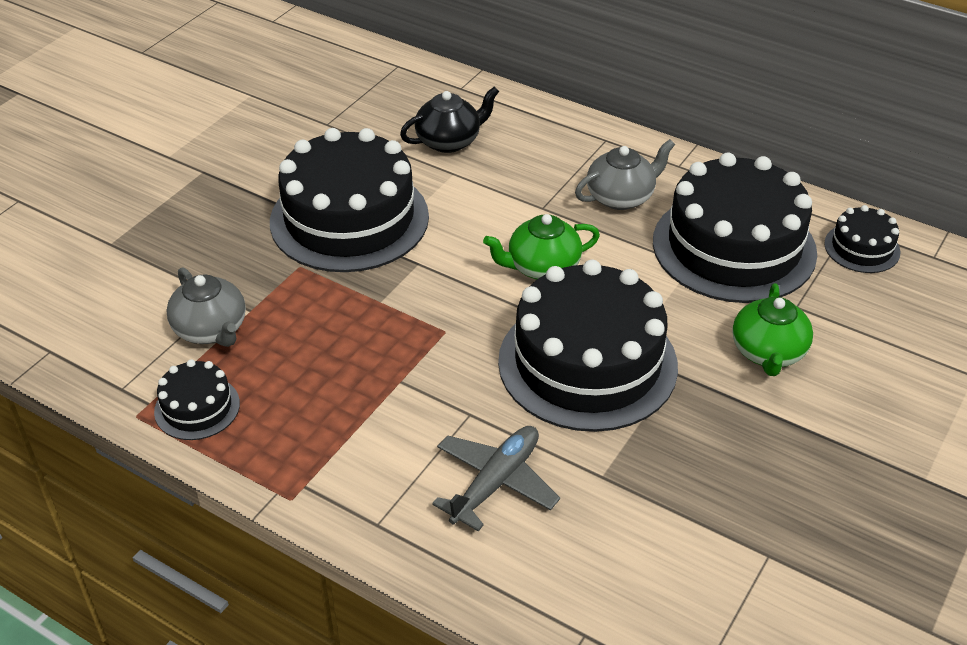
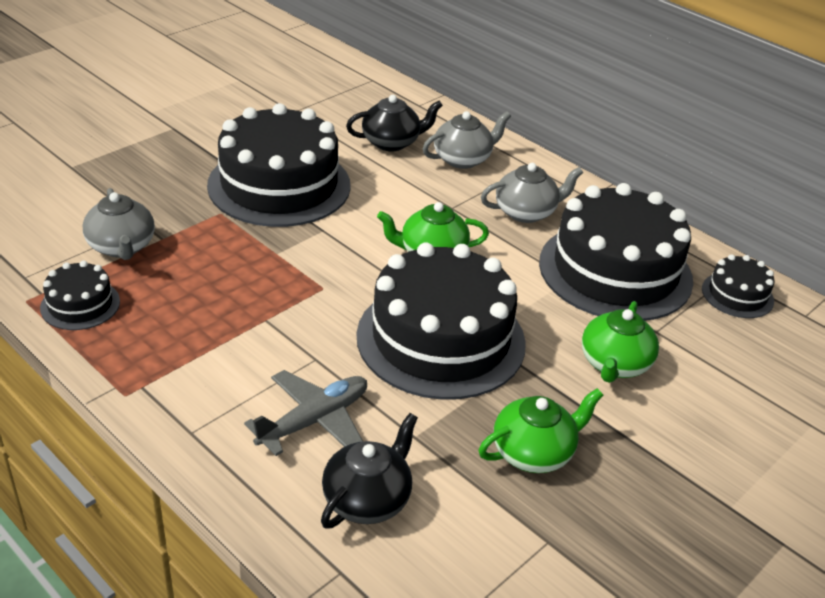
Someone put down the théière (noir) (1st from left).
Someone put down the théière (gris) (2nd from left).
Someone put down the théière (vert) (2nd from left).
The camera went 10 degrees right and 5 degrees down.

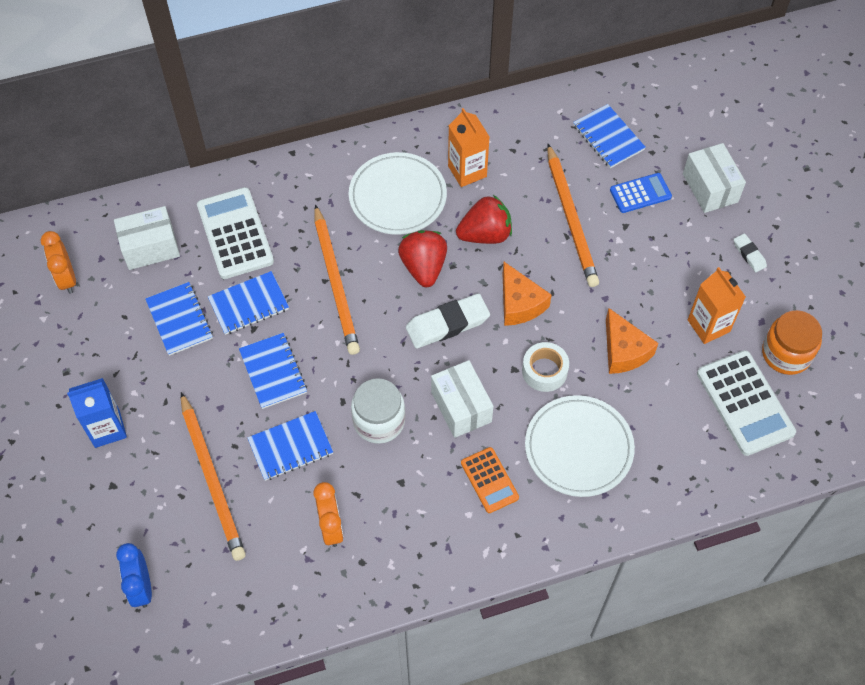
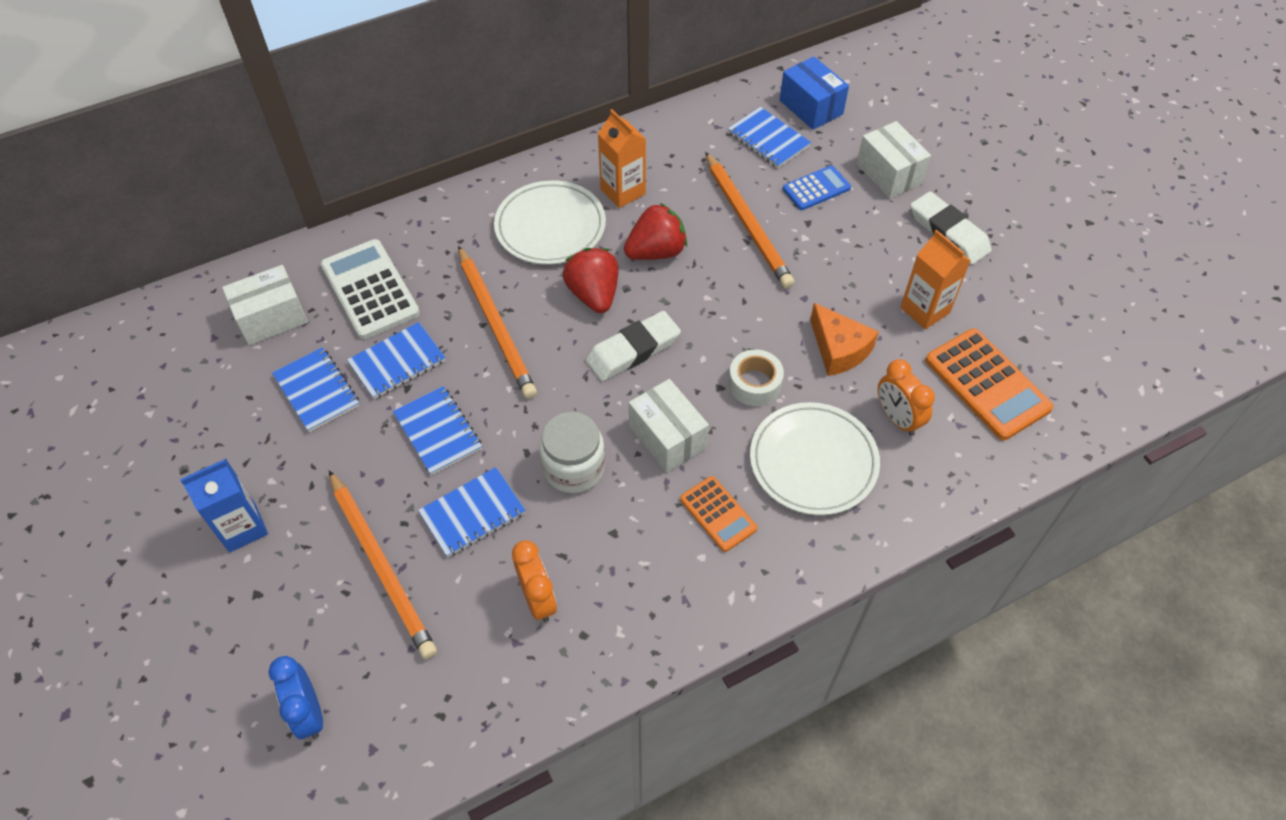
Someone put down the boîte (bleu).
Someone carried the réveil (orange) (1st from left in the first image).
Someone scaled the gomme (blanc) (2nd from left) by 1.93.
Someone repainted the calculatrice (blanc) (2nd from left), which became the calculatrice (orange) (2nd from left).
Someone took away the fromage (orange) (1st from left).
Someone took away the bocal (orange).
The camera went 10 degrees left and 5 degrees down.

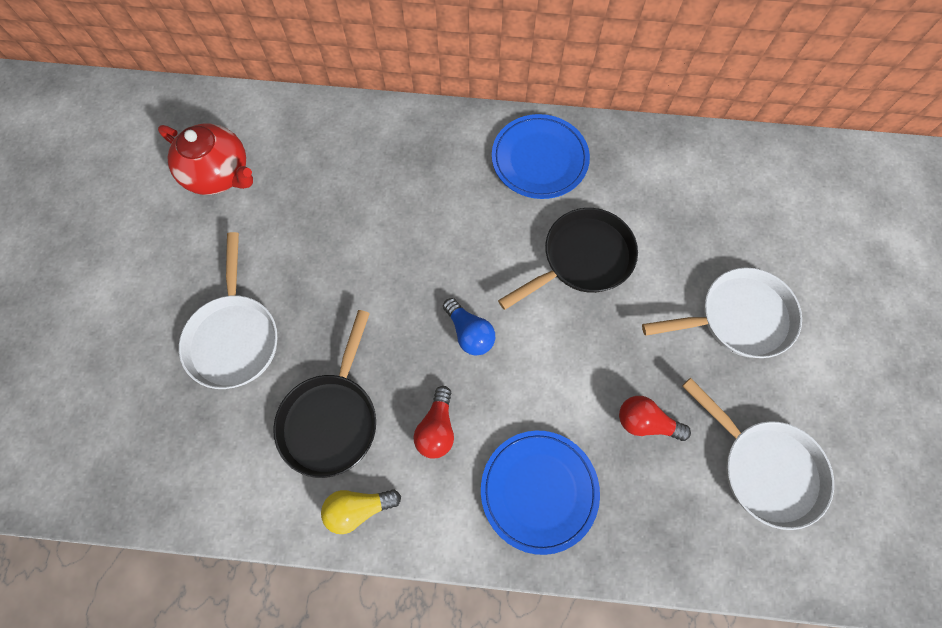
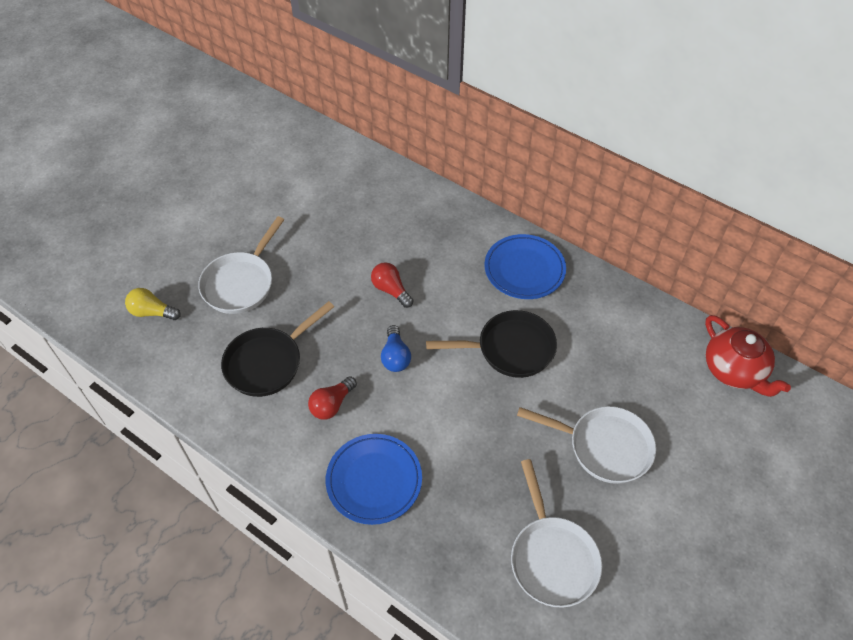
Someone carried the ampoule (jaune).
Someone carried the ampoule (rouge) (2nd from left).
Someone carried the théière (rouge).
The camera went 30 degrees right and 15 degrees down.

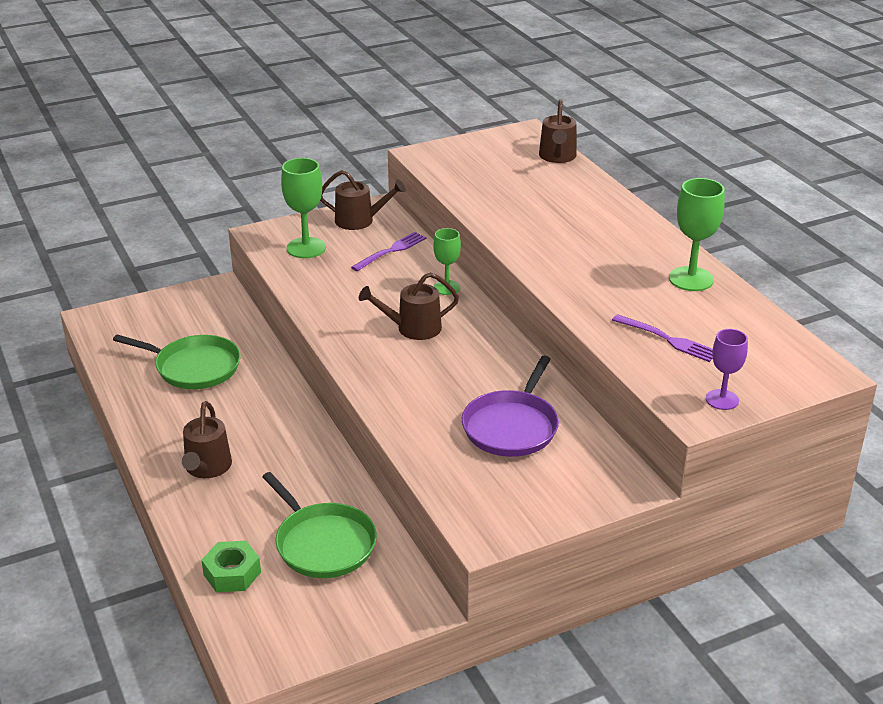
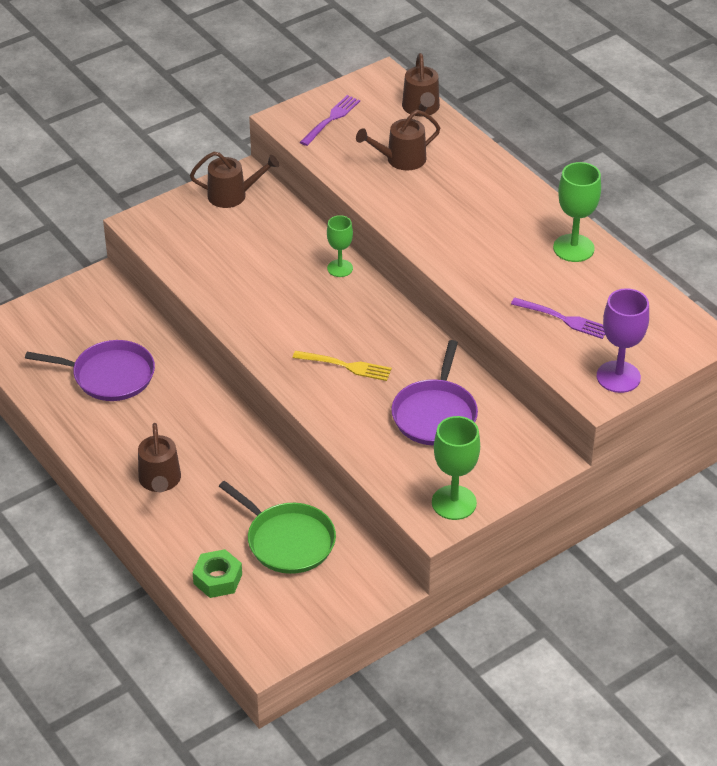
Someone repainted the poêle (vert) (1st from left), which became the poêle (violet) (1st from left).
Someone put down the fourchette (jaune).
Someone carried the fourchette (violet) (1st from left).
Someone carried the arrosoir (marron) (3rd from left).
Someone carried the verre à pied (vert) (1st from left in the first image).
Someone scaled the verre à pied (violet) by 1.55.
The camera went 10 degrees left and 10 degrees up.

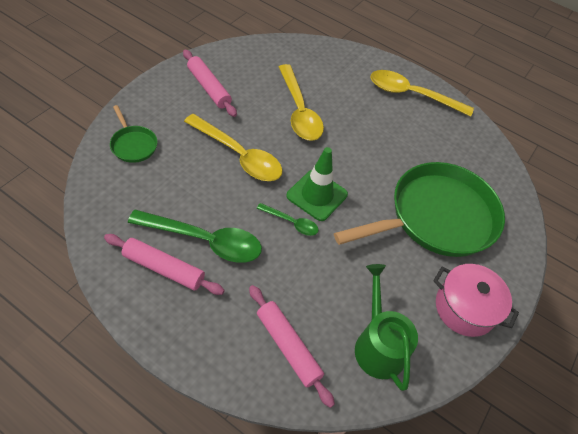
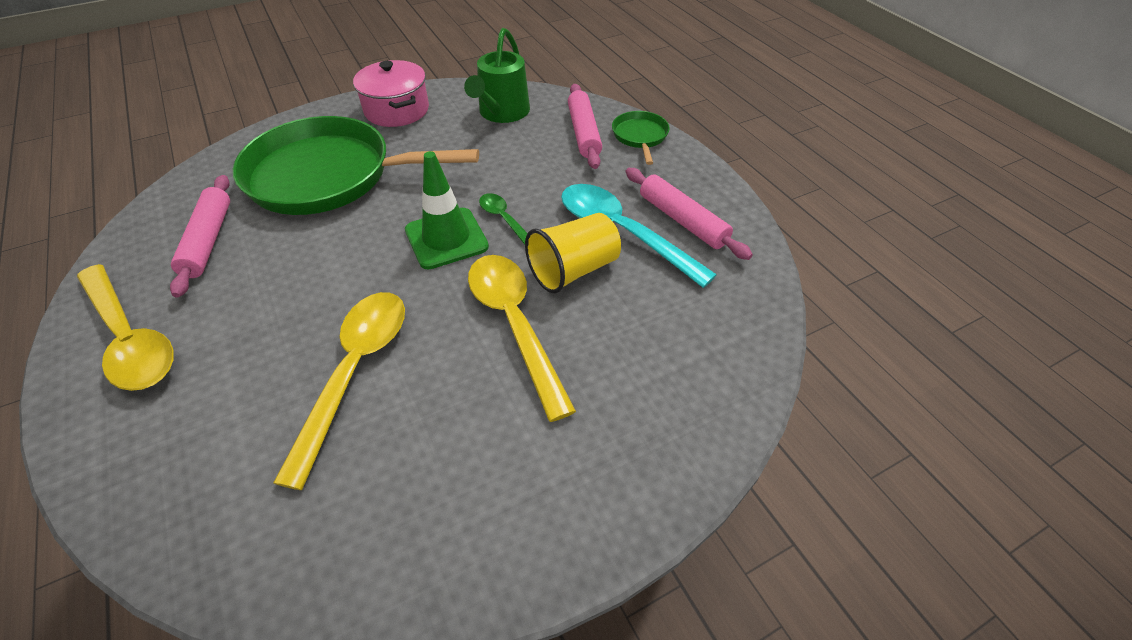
Someone carried the rouleau à pâtisserie (rose) (2nd from left in the first image).
Someone put down the gobelet (jaune).
Someone repainted the cuillère (vert) (1st from left), which became the cuillère (turquoise).
Someone carried the poêle (vert) (1st from left in the first image).
The camera went 145 degrees left and 5 degrees down.

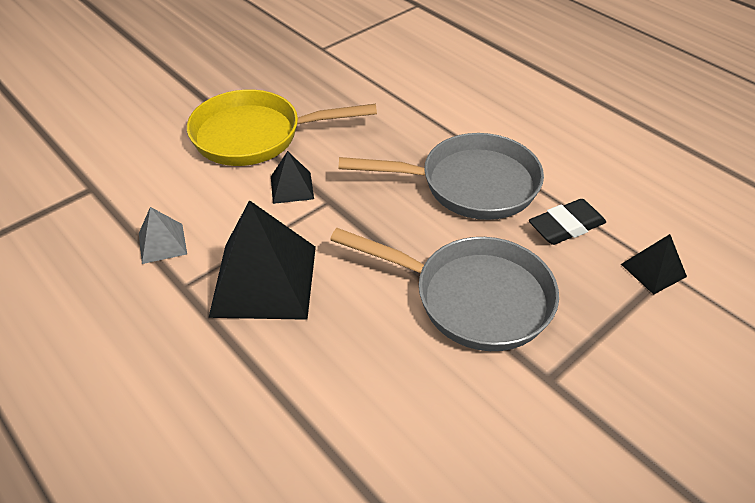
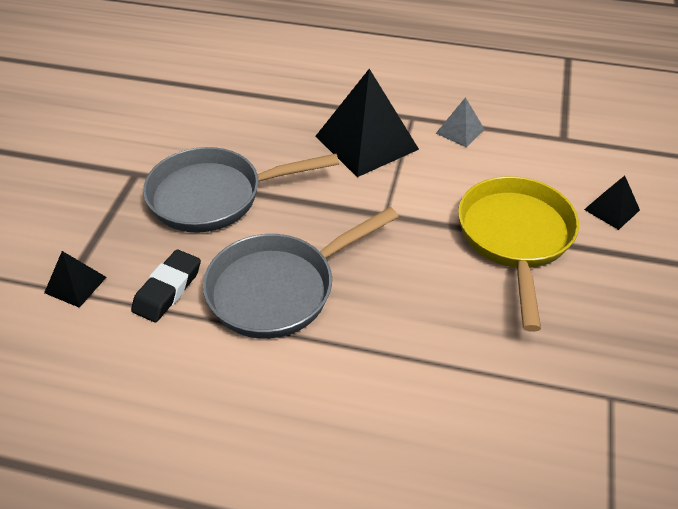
Someone rotated the poêle (jaune) by 45 degrees counterclockwise.
Someone carried the pyramide (noir) (2nd from left in the first image).
The camera went 145 degrees right and 0 degrees up.

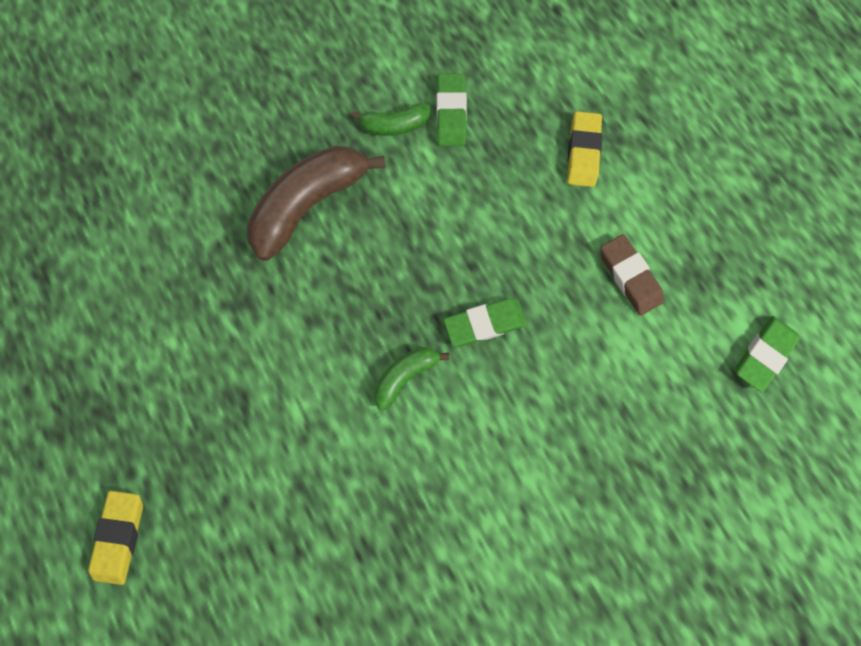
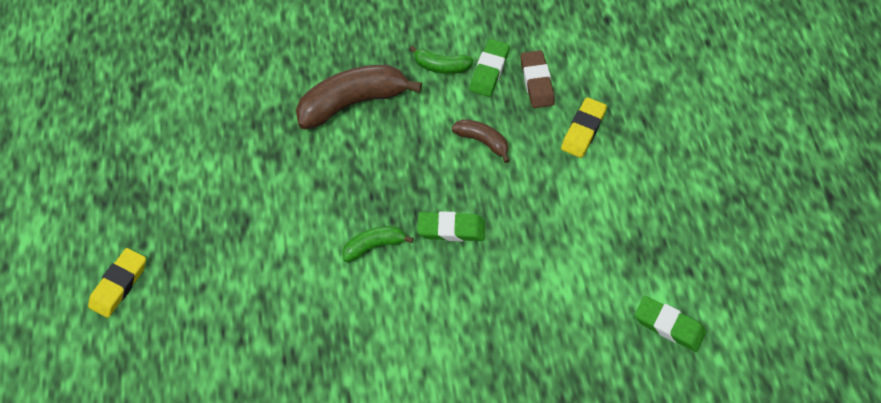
Someone put down the banane (marron) (2nd from left).
Someone carried the gomme (marron).
Someone rotated the gomme (vert) (3rd from left) by 60 degrees clockwise.
The camera went 20 degrees right and 15 degrees down.

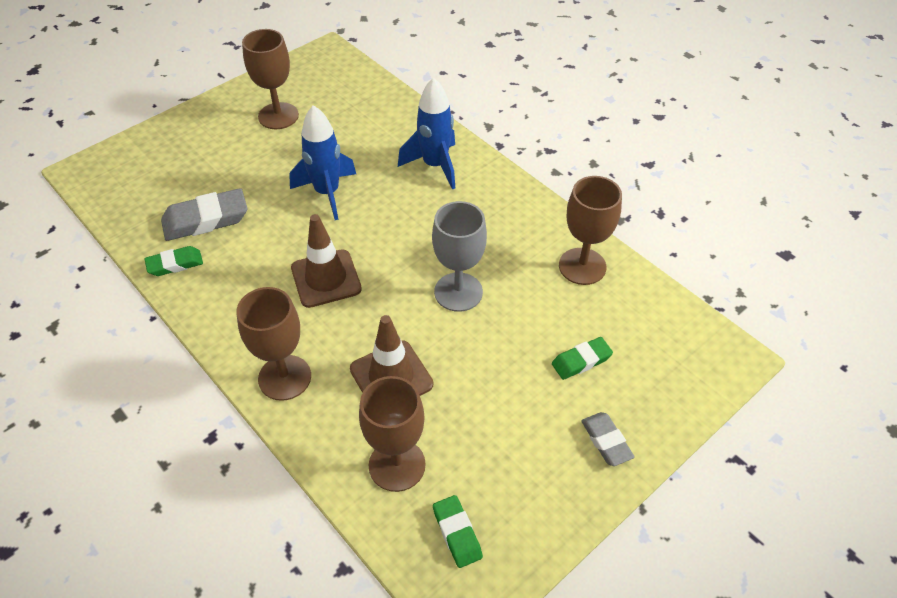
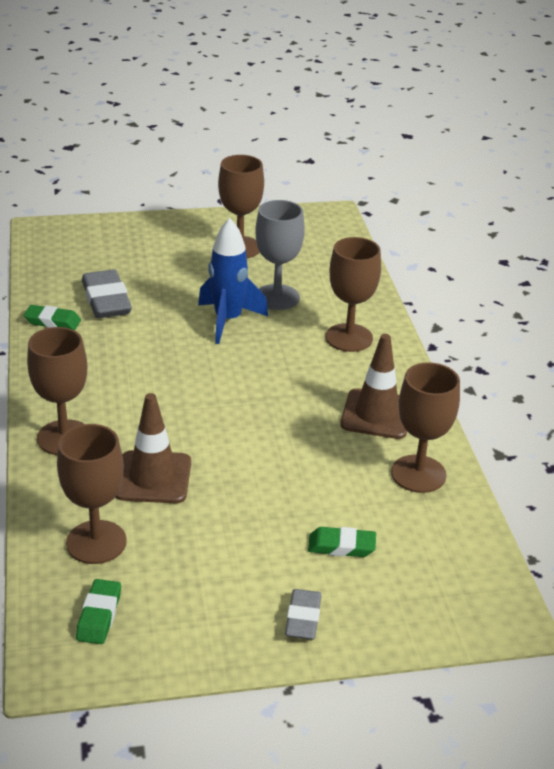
Someone rotated the gomme (gris) (1st from left) by 60 degrees clockwise.
Someone carried the verre à pied (gris).
Someone swapped the fusée (bleu) (2nd from left) for the verre à pied (marron) (4th from left).
Someone carried the cône de chantier (marron) (1st from left in the first image).
The camera went 30 degrees right and 15 degrees down.

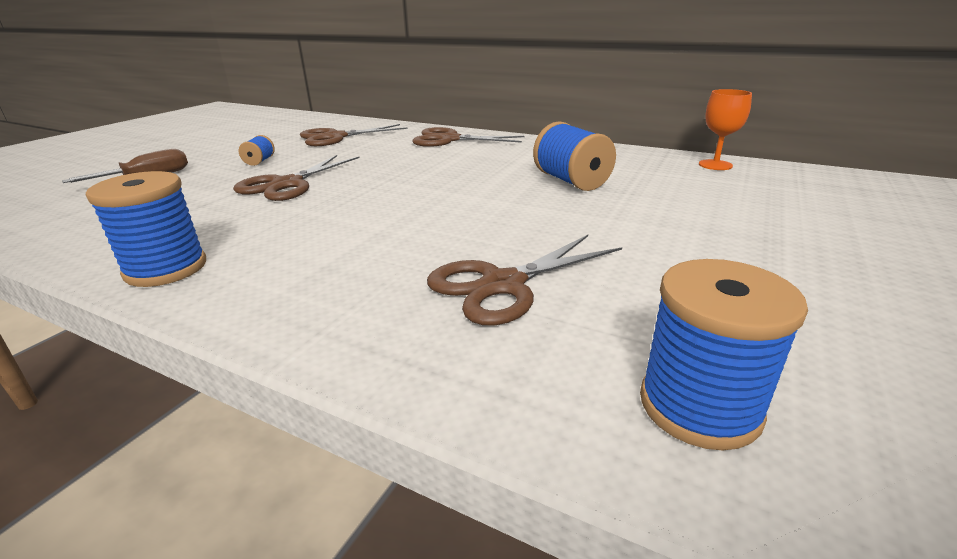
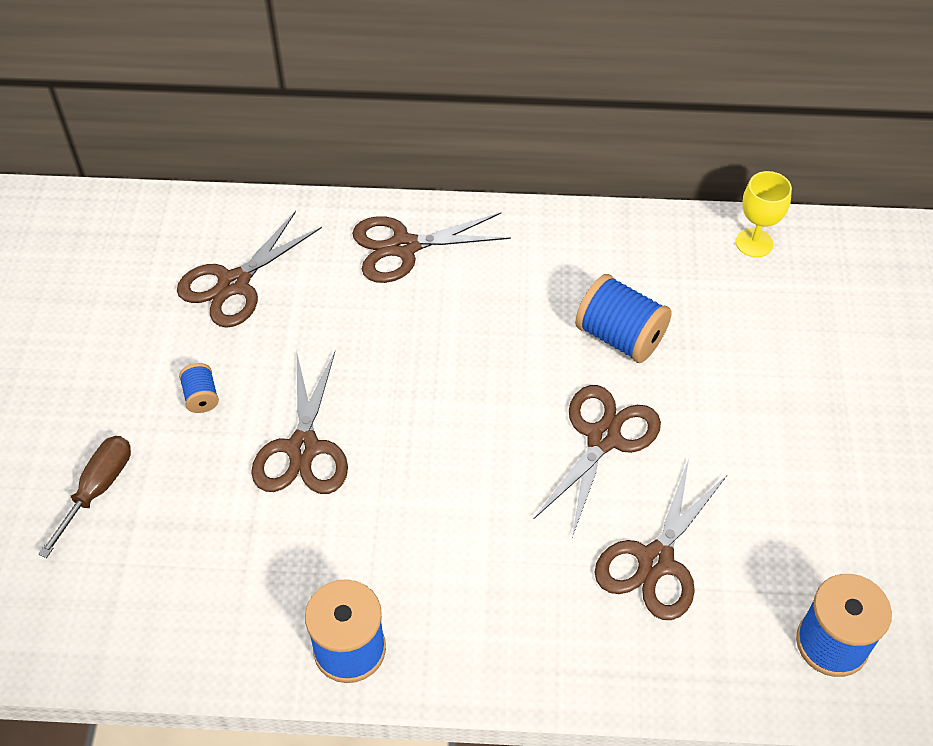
Someone put down the ciseaux (marron) (4th from left).
Someone repainted the verre à pied (orange), which became the verre à pied (jaune).
The camera went 25 degrees left and 25 degrees up.

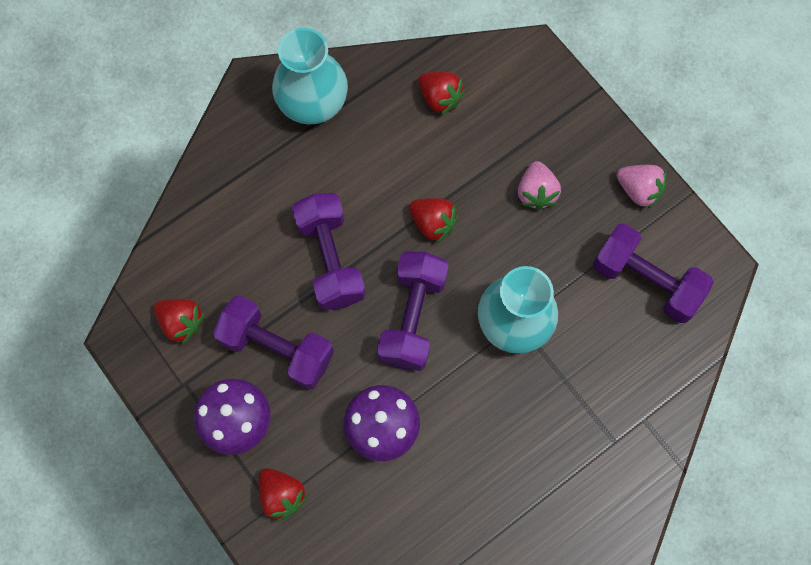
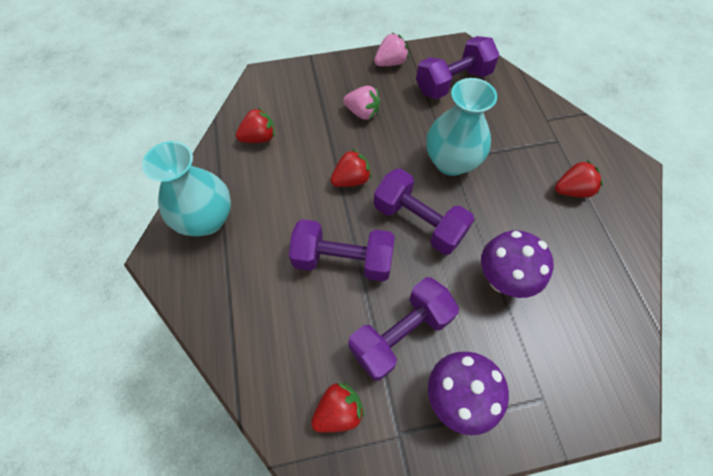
Someone carried the fraise (rouge) (2nd from left in the first image).
The camera went 65 degrees left and 10 degrees down.

